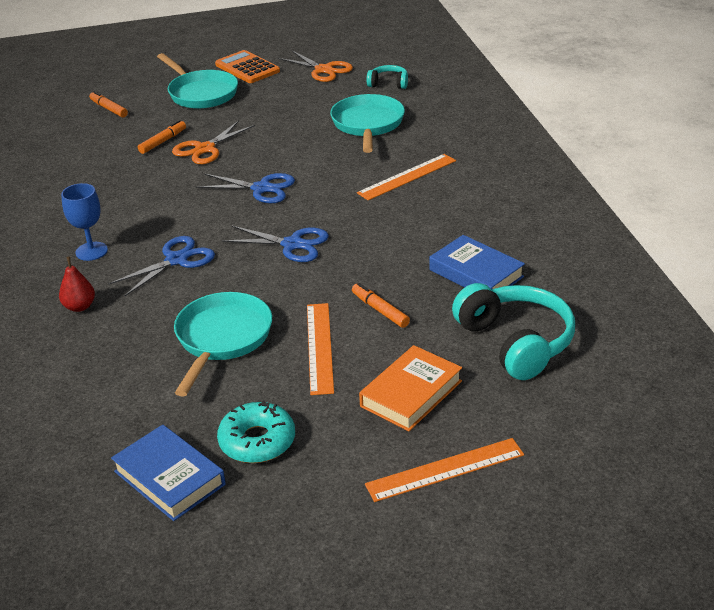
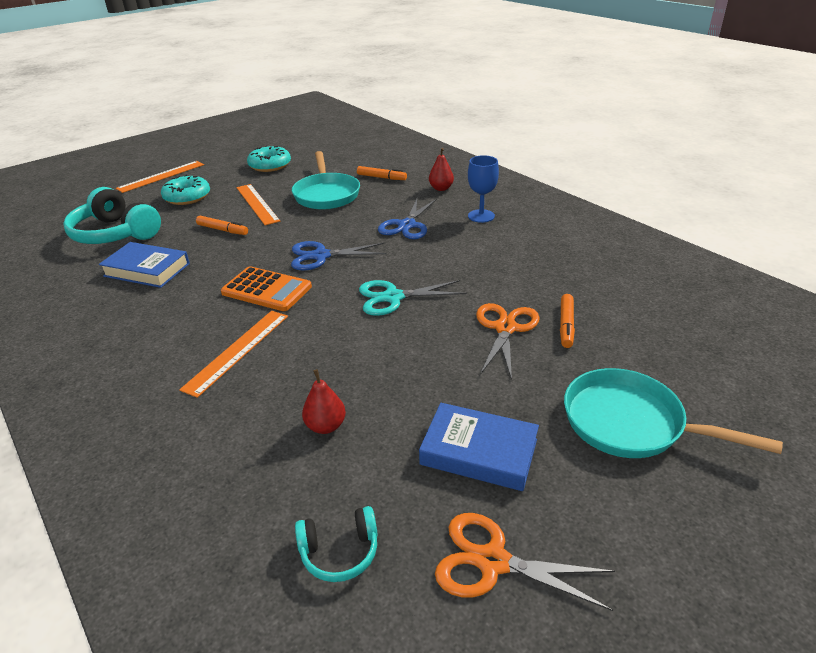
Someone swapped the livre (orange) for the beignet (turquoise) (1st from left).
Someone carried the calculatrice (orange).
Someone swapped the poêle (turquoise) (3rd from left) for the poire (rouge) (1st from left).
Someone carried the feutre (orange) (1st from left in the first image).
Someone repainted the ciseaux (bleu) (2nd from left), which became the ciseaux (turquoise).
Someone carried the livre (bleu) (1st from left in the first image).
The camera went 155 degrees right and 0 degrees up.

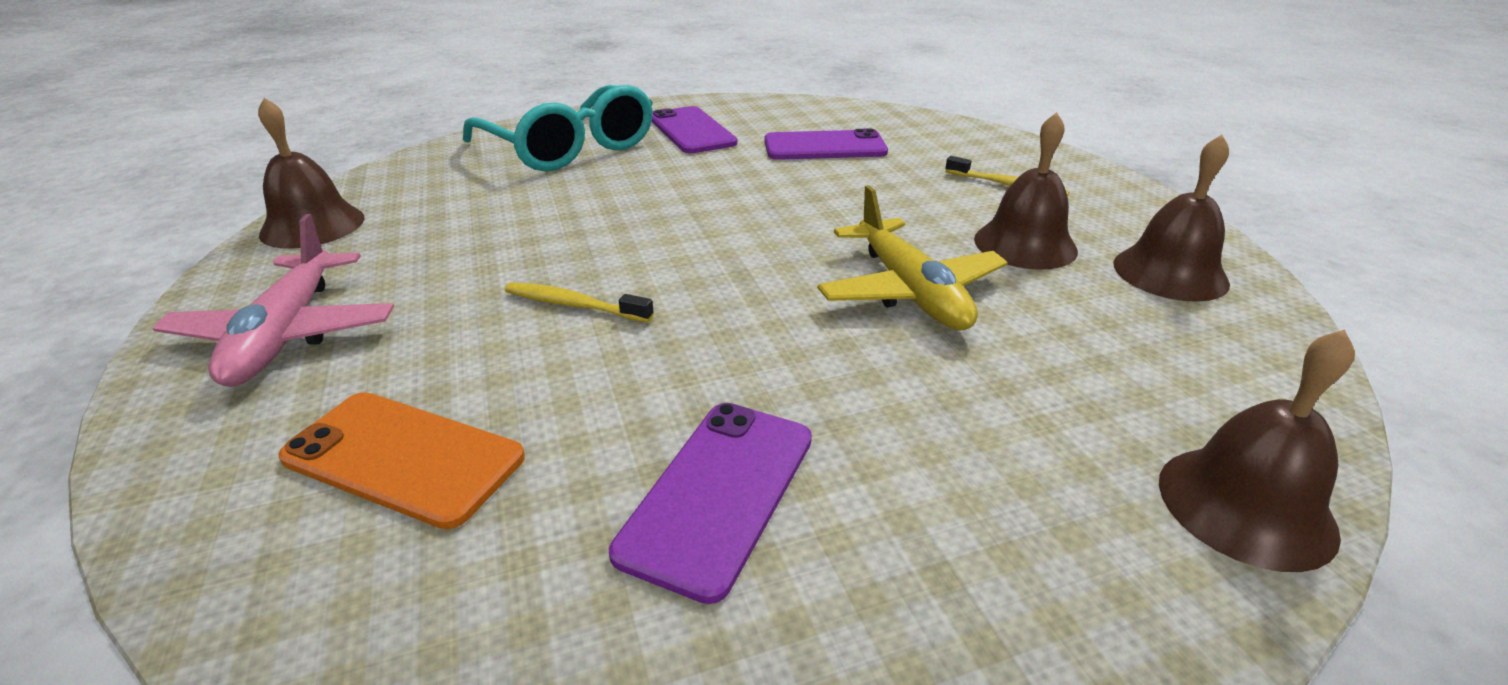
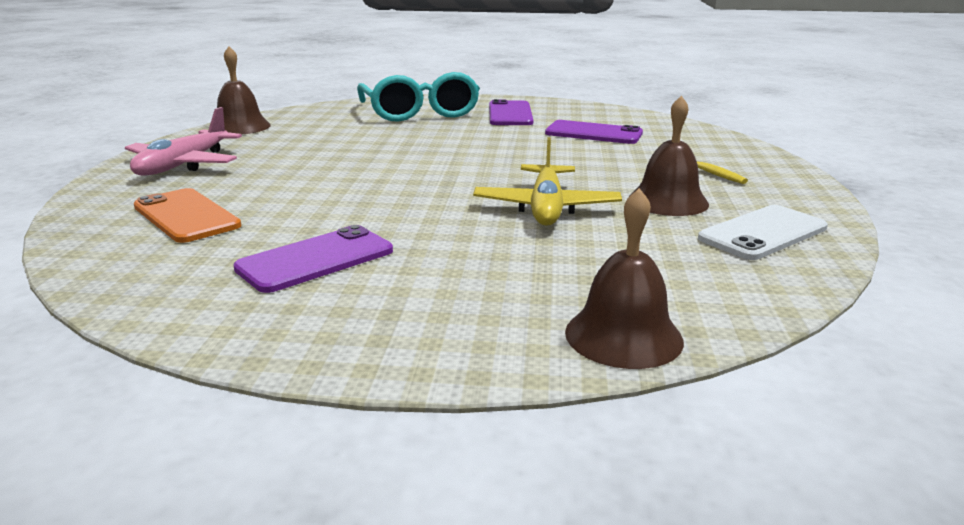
Someone swapped the cloche (marron) (3rd from left) for the téléphone (blanc).
Someone took away the brosse à dents (jaune) (1st from left).
The camera went 25 degrees right and 10 degrees down.

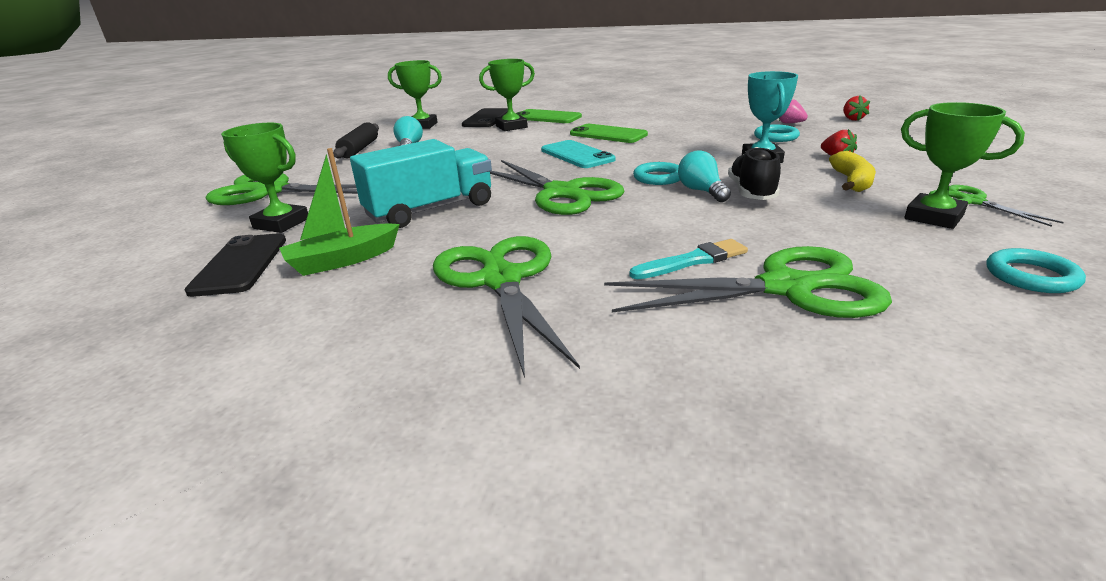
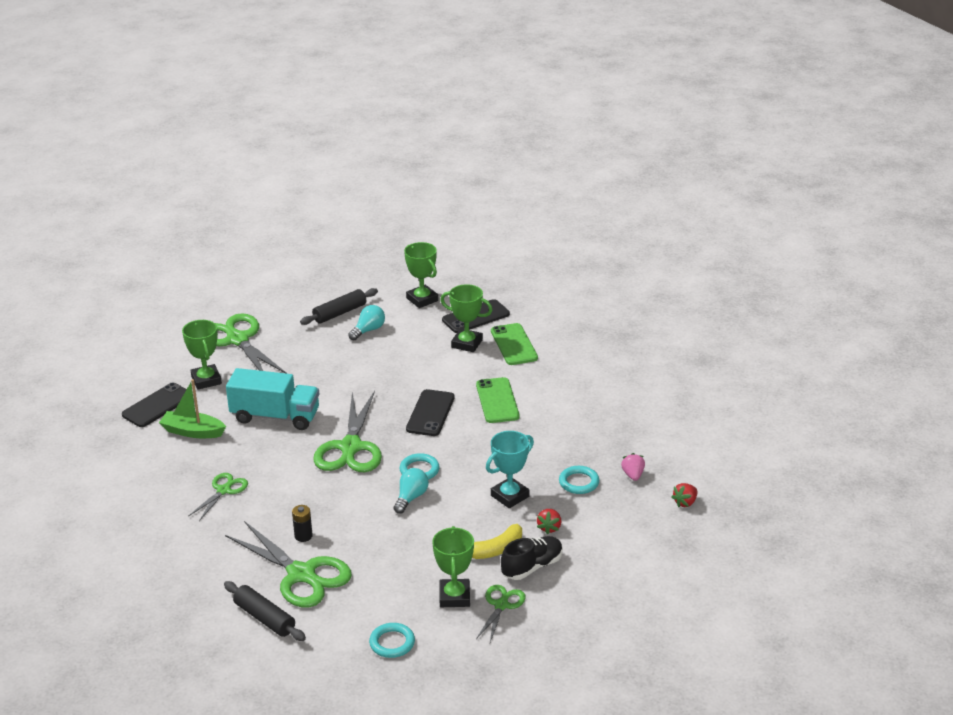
Someone scaled the ciseaux (vert) (2nd from left in the first image) by 0.53.
Someone put down the rouleau à pâtisserie (noir) (1st from left).
Someone swapped the pinceau (turquoise) for the pile (noir).
Someone repainted the téléphone (turquoise), which became the téléphone (noir) (2nd from left).
Someone carried the chaussure (noir).
The camera went 45 degrees right and 5 degrees up.

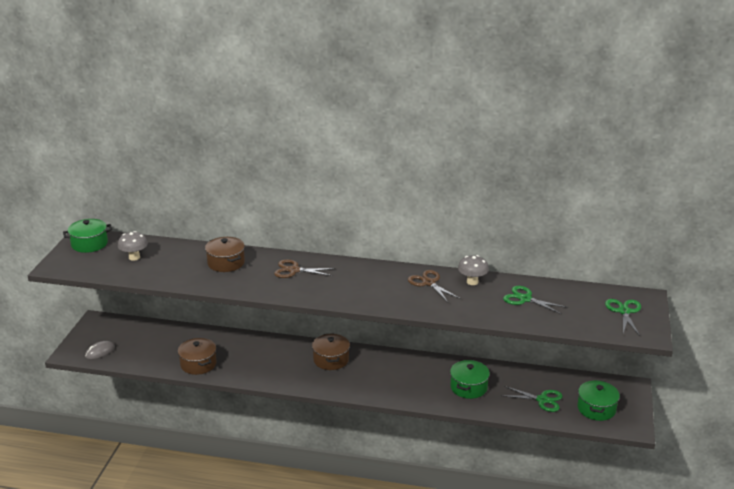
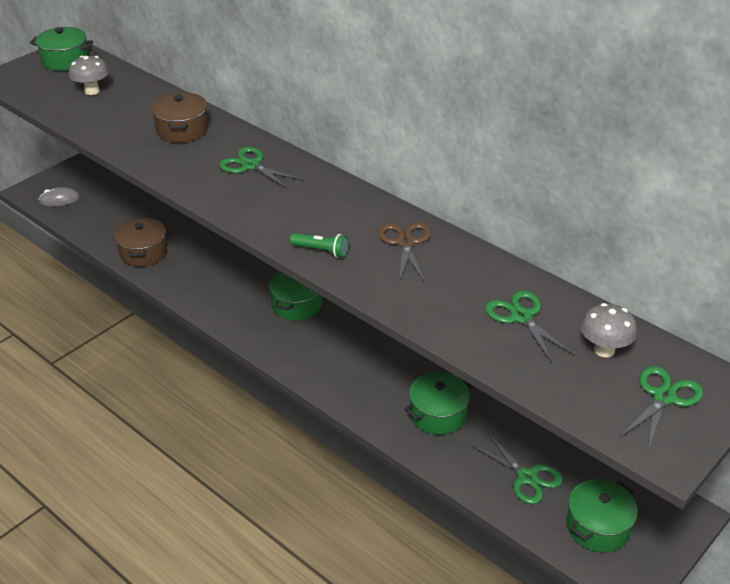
Someone repainted the ciseaux (marron) (1st from left), which became the ciseaux (vert) (1st from left).
Someone repainted the marmite (marron) (3rd from left), which became the marmite (vert) (2nd from left).
Someone put down the lampe de poche (vert).
Someone carried the champignon (gris) (2nd from left).
The camera went 30 degrees right and 10 degrees up.

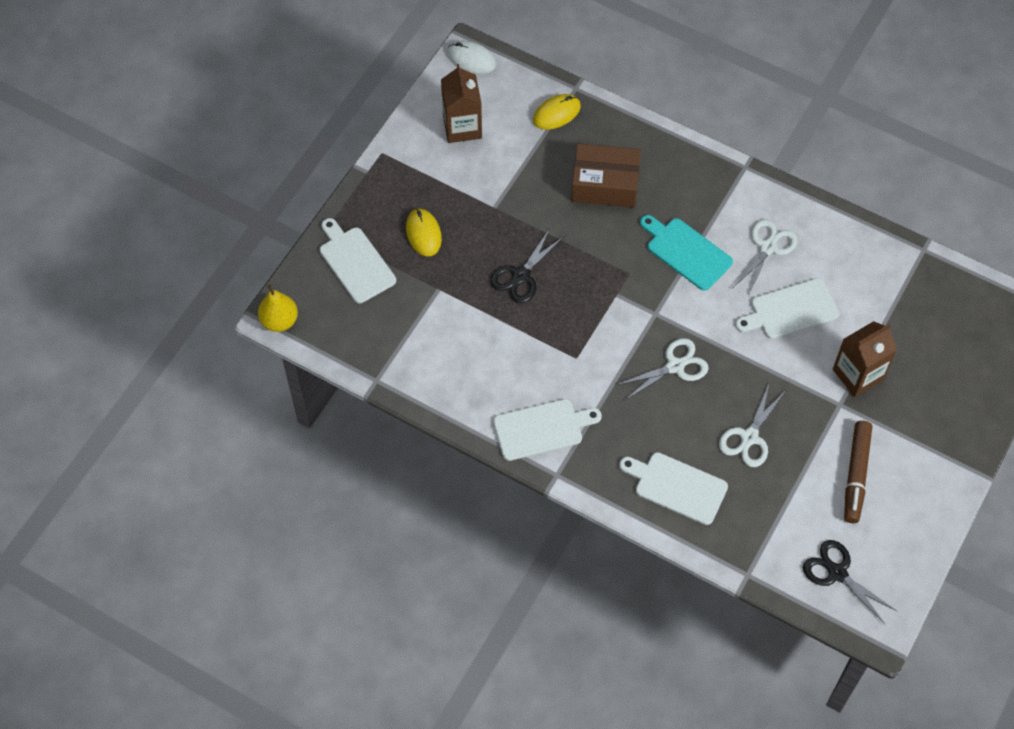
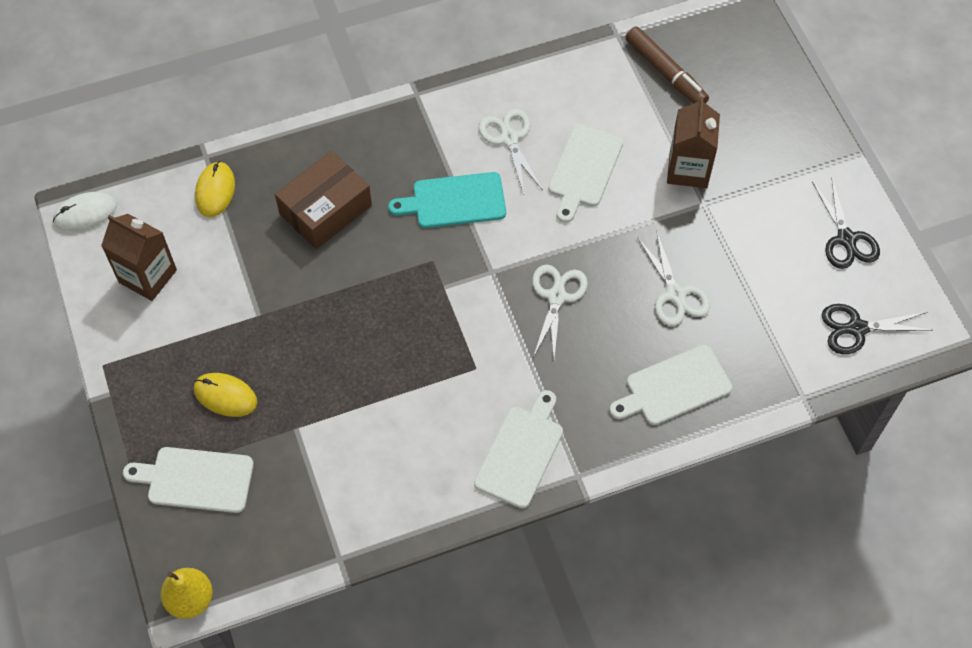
Someone carried the feutre (marron).
Someone carried the ciseaux (noir) (1st from left).
The camera went 50 degrees left and 0 degrees up.

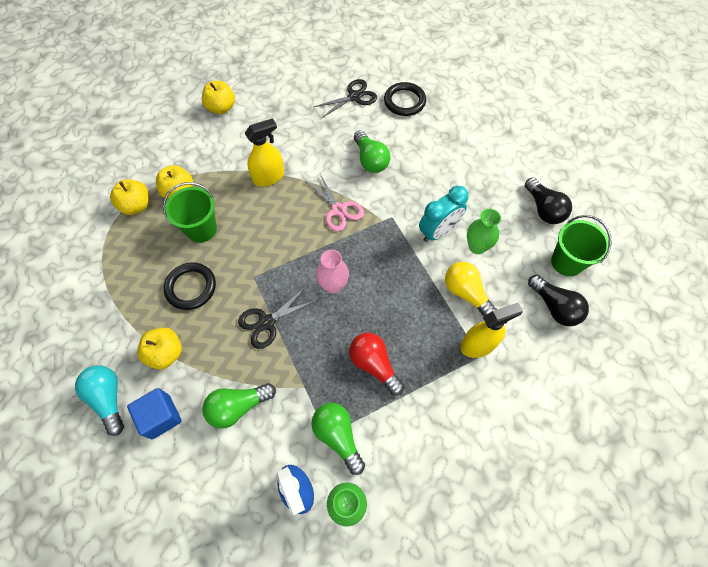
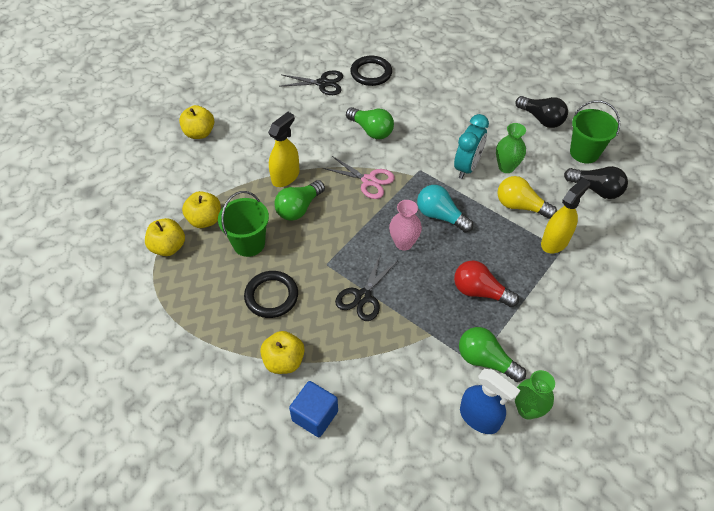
Someone carried the ampoule (vert) (1st from left).
Someone rotated the ciseaux (noir) (2nd from left in the first image) by 60 degrees clockwise.
Someone carried the ampoule (turquoise).
The camera went 25 degrees left and 10 degrees down.

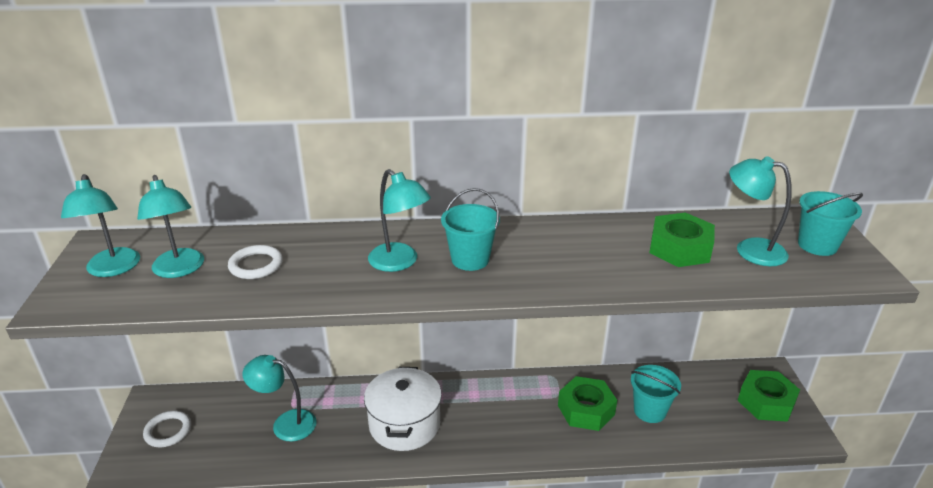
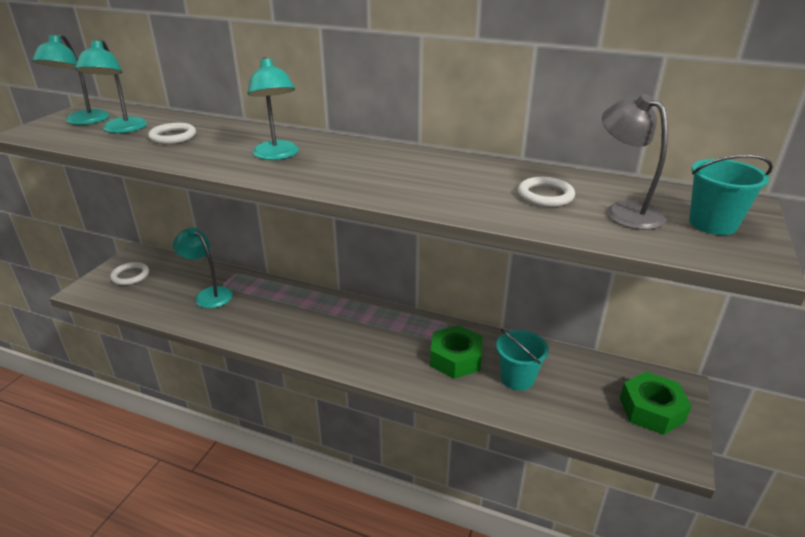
Someone swapped the écrou (vert) (2nd from left) for the anneau (blanc) (3rd from left).
Someone repainted the lampe (turquoise) (5th from left), which became the lampe (gris).
Someone took away the marmite (blanc).
Someone took away the seau (turquoise) (1st from left).
The camera went 25 degrees right and 0 degrees up.

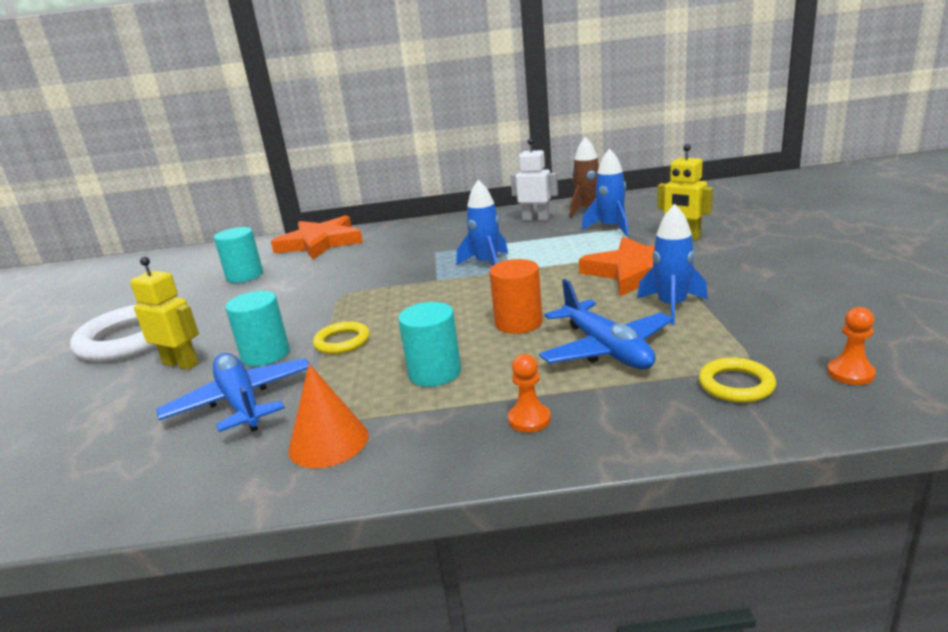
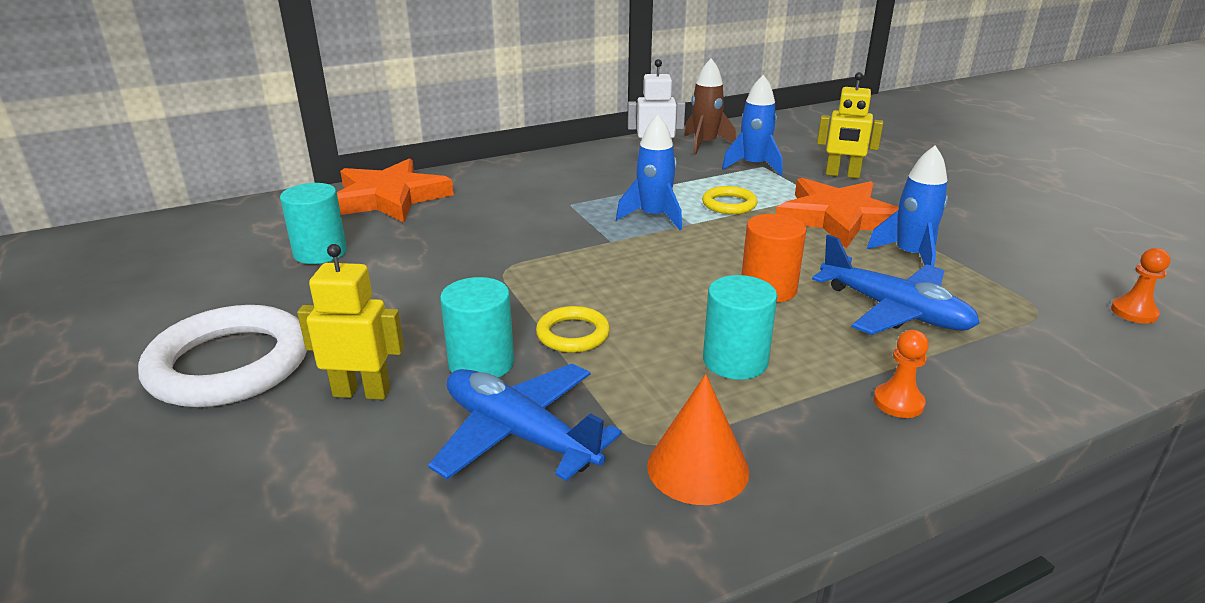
Someone carried the anneau (jaune) (2nd from left).
The camera went 25 degrees left and 5 degrees up.

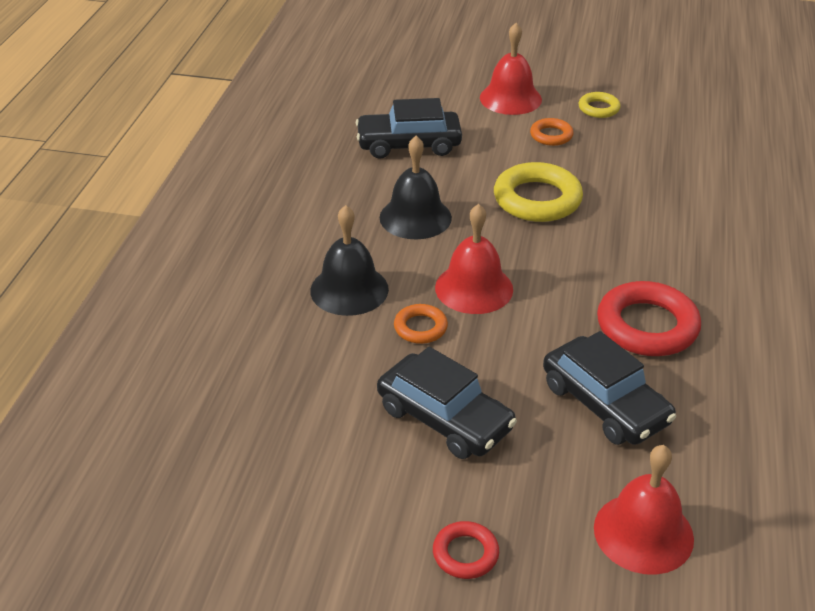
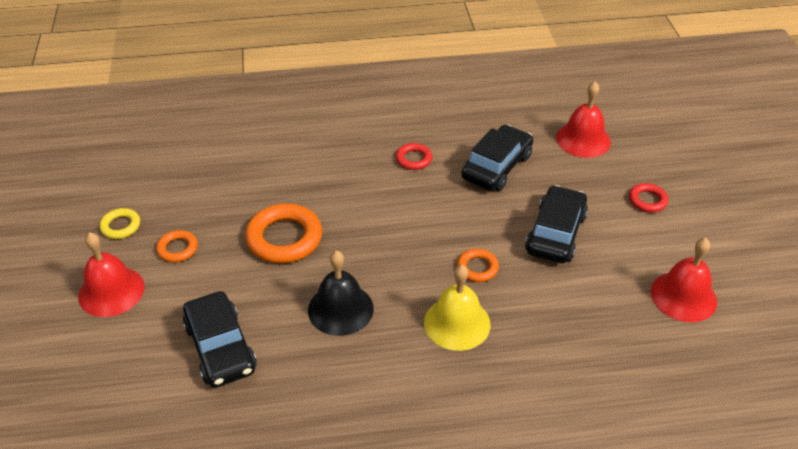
Someone repainted the anneau (jaune) (1st from left), which became the anneau (orange) (2nd from left).
Someone scaled the anneau (rouge) (2nd from left in the first image) by 0.53.
Someone repainted the cloche (noir) (1st from left), which became the cloche (jaune).
Someone carried the cloche (rouge) (1st from left in the first image).
The camera went 110 degrees left and 5 degrees up.

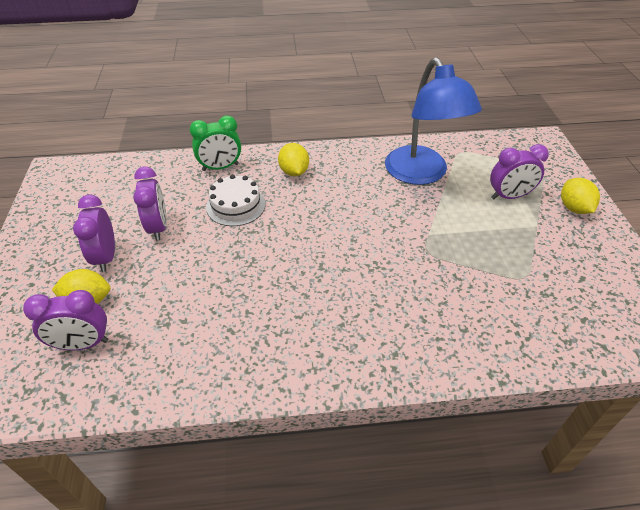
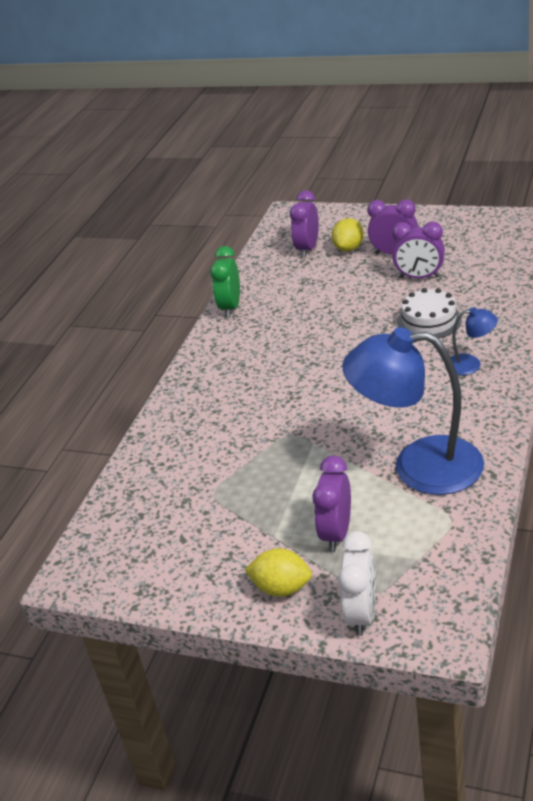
Someone carried the réveil (vert).
Someone put down the réveil (blanc).
Someone swapped the citron (jaune) (2nd from left) for the lampe (bleu) (2nd from left).
The camera went 120 degrees right and 10 degrees down.

